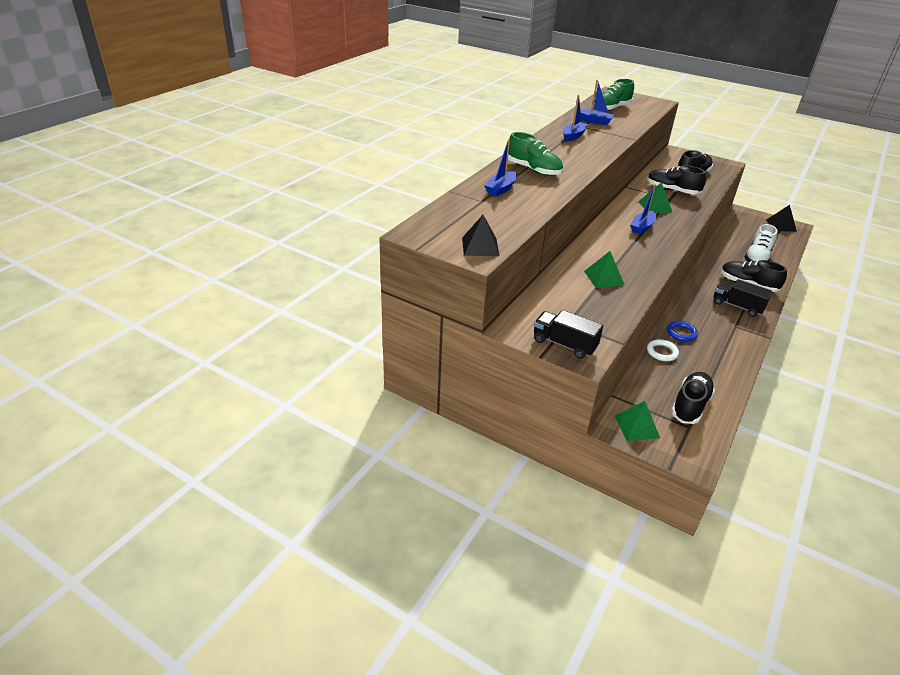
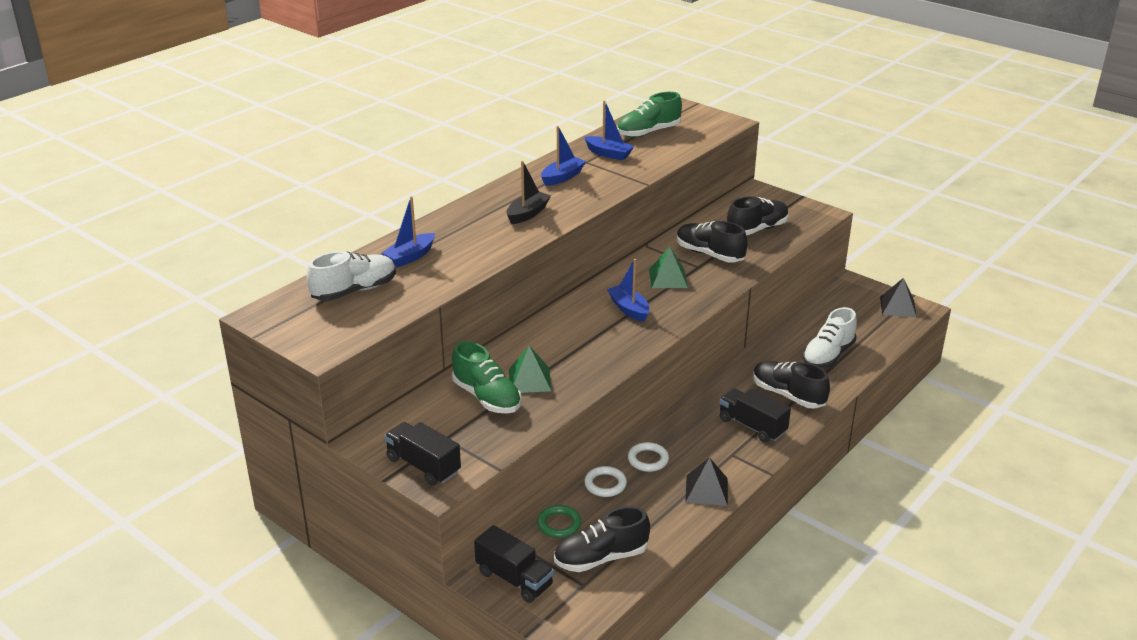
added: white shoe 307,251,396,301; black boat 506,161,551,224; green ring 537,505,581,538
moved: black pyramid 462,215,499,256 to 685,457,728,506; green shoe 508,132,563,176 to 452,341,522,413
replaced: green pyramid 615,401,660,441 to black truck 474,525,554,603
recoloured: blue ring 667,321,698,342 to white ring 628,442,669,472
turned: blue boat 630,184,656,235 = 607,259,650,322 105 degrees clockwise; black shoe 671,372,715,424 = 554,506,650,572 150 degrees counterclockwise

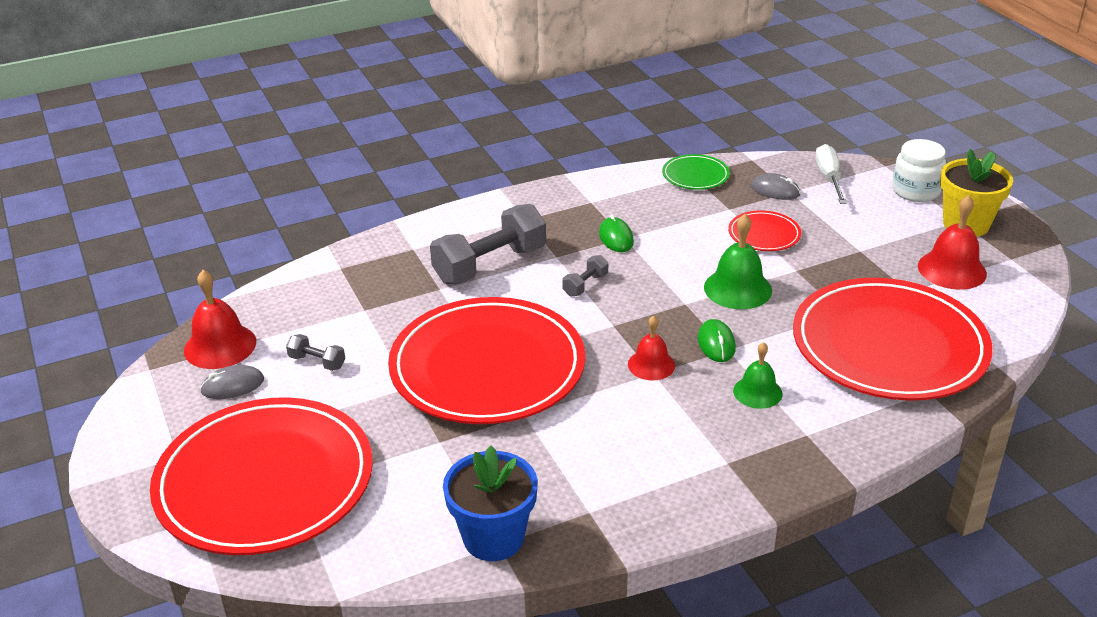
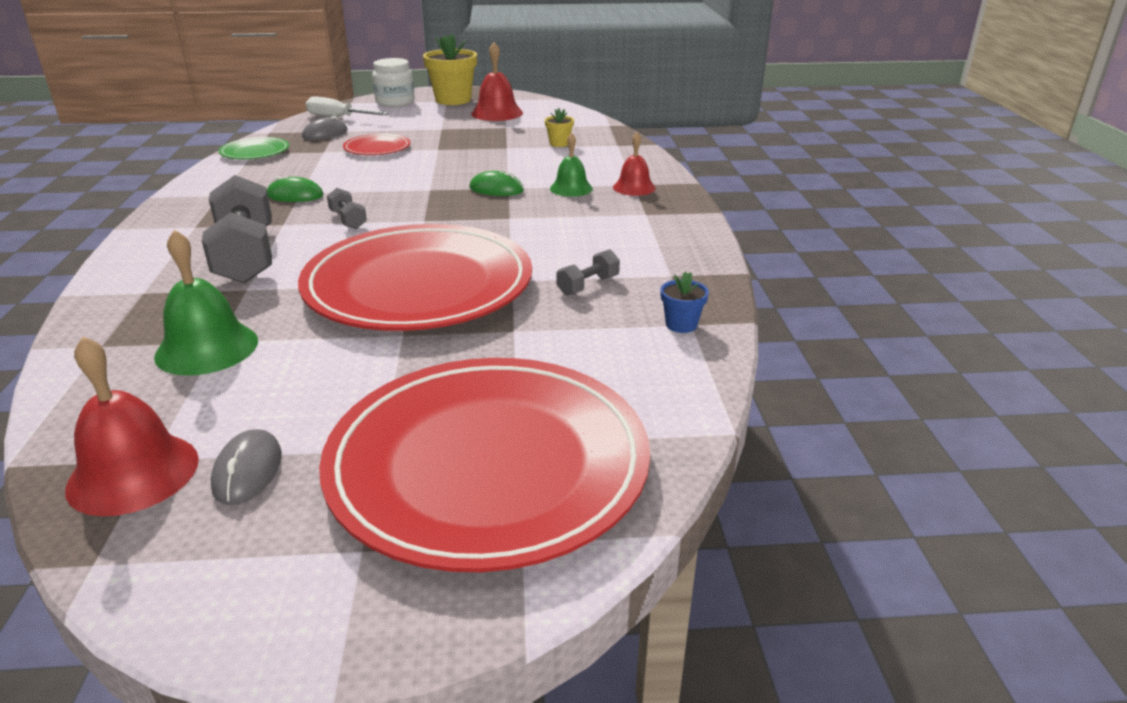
moved: grey dumbbell 286,334,345,371 to 556,249,620,296; red bell 628,316,675,380 to 613,132,656,196; green bell 704,214,772,309 to 154,230,258,376
replaced: red plate 793,278,993,401 to yellow flower pot 545,108,574,147
resized: blue flower pot 443,446,538,561 = 660,272,709,333 x0.47

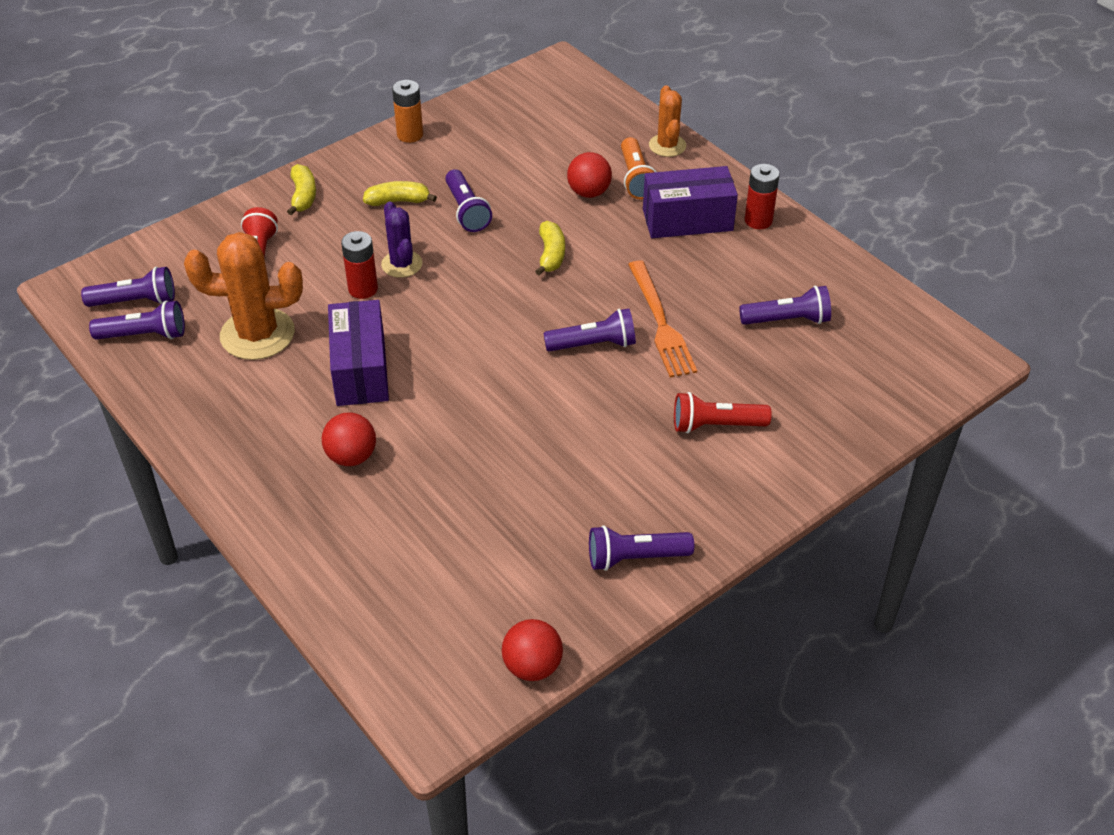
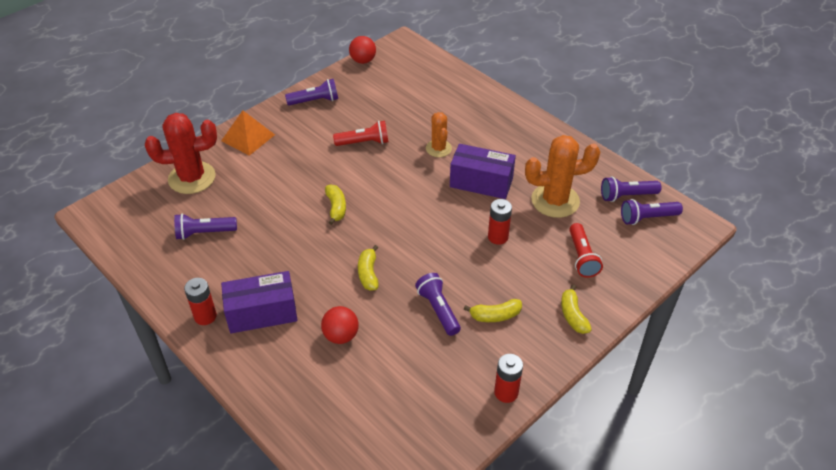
removed: red ball 322,412,376,466; purple cactus 381,201,422,278; orange flashlight 621,137,656,199; orange fork 628,260,697,378
added: red cactus 145,113,217,194; orange pyramid 221,110,275,156
moved: orange cactus 649,85,686,157 to 426,112,452,157; red flashlight 674,392,772,433 to 333,121,388,146
replaced: purple flashlight 544,308,636,352 to yellow banana 325,185,346,225
recoloured: orange battery 392,80,423,143 to red battery 494,354,523,403
turned: purple box 328,300,389,406 = 450,144,516,199 60 degrees counterclockwise

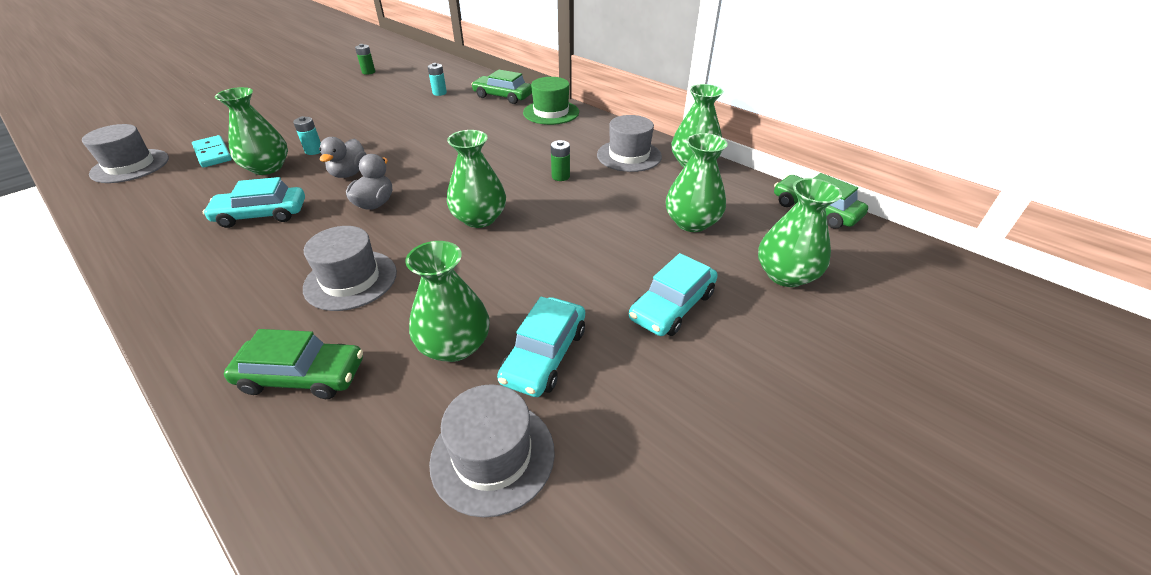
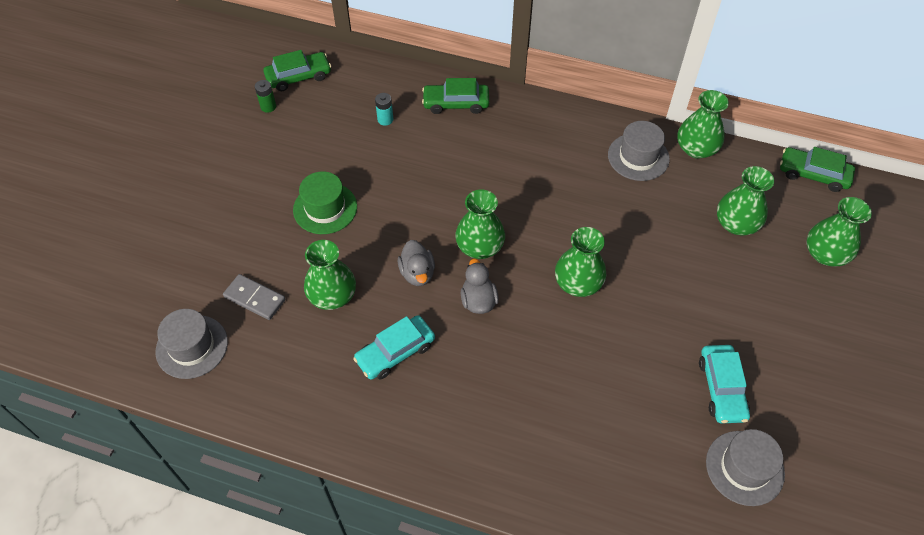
removed: turquoise battery 293,116,321,155; grey hat 303,226,397,311; green battery 551,140,570,181; turquoise car 629,253,718,336
moved: green car 224,329,363,399 to 263,50,331,91; green vase 405,241,490,362 to 455,189,505,259; green hat 523,77,579,125 to 293,171,357,234
recoloured: turquoise domino 192,135,232,167 to grey domino 223,274,285,320

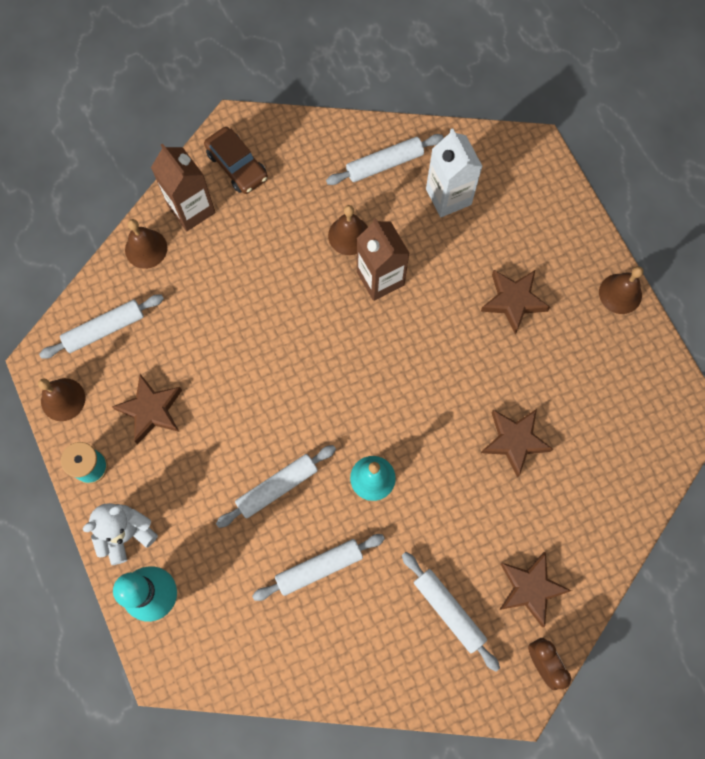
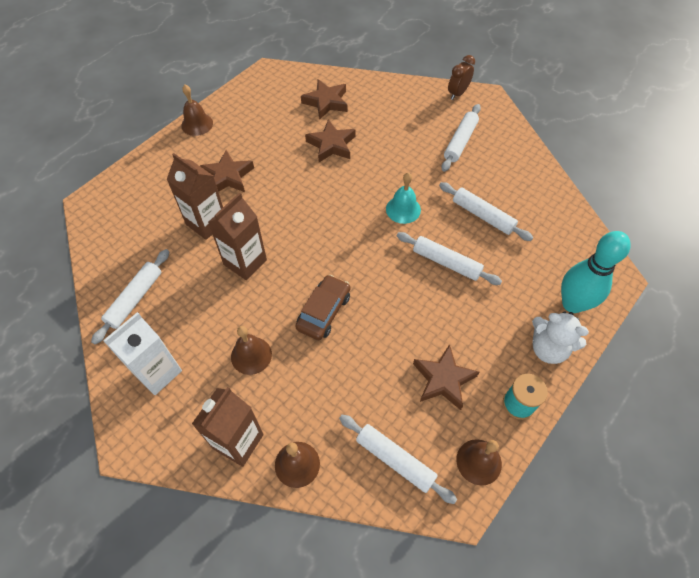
added: brown carton 166,153,223,240
moved: brown car 204,127,268,194 to 295,275,350,340; brown bell 328,205,368,255 to 231,326,272,375; white carton 426,128,483,217 to 103,312,182,395; brown star 499,552,572,627 to 301,79,348,120
turned: white rolling pin 326,134,444,185 = 91,249,169,344 75 degrees clockwise

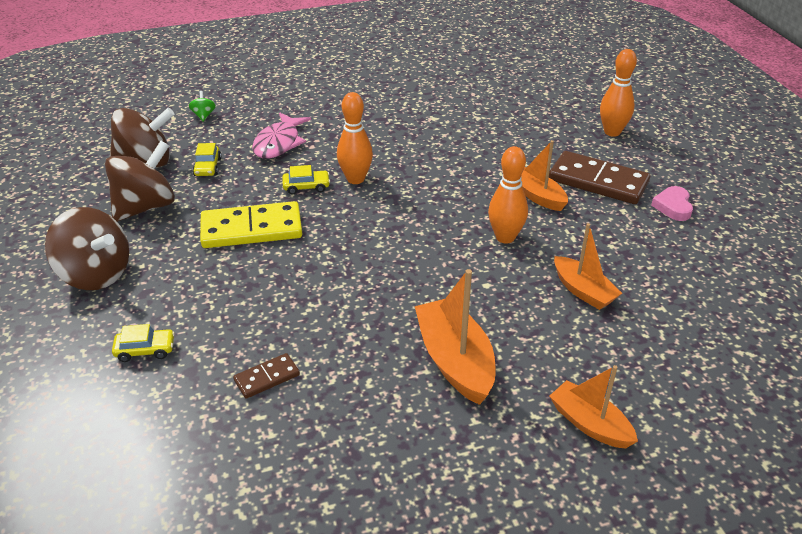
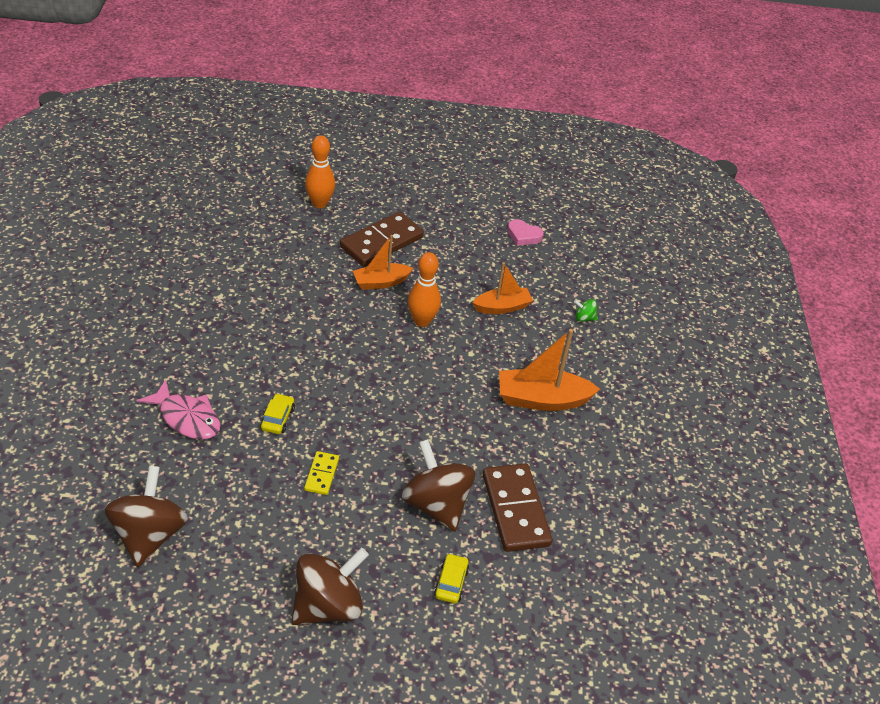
removed: yellow car 193,143,221,176; orange bowling pin 337,92,373,184; orange boat 549,365,638,448
moved: brown spinning top 105,141,175,222 to 402,439,475,531; green spinning top 189,91,216,122 to 574,299,598,322; pink heart 651,186,693,221 to 507,219,544,246
resized: yellow domino 200,201,302,248 = 304,451,339,495 x0.50; brown domino 233,353,300,399 = 483,464,552,552 x2.00

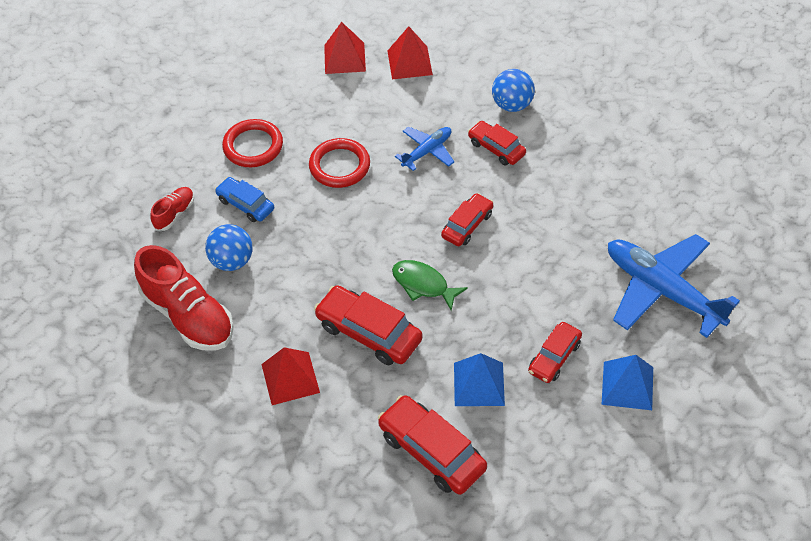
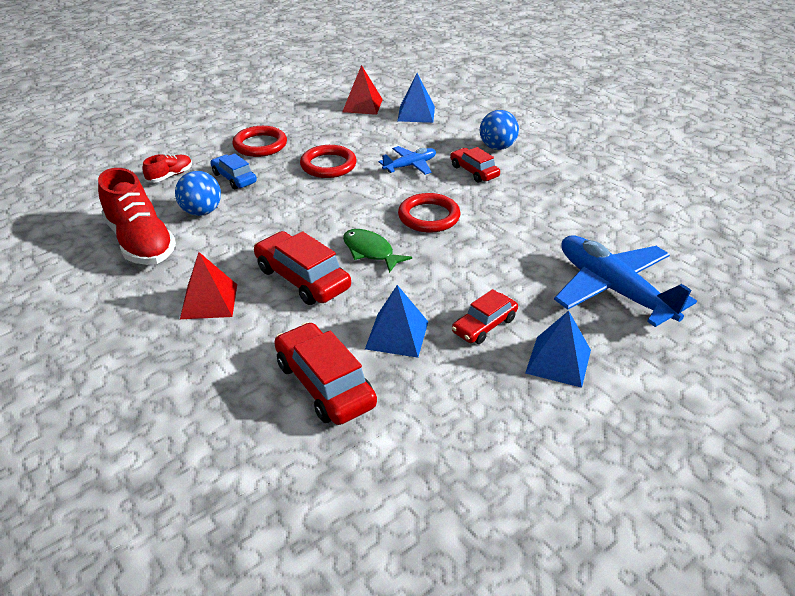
replaced: red car 441,193,493,246 to red ring 398,193,460,233
recoloured: red pyramid 388,26,433,79 to blue pyramid 397,73,435,123

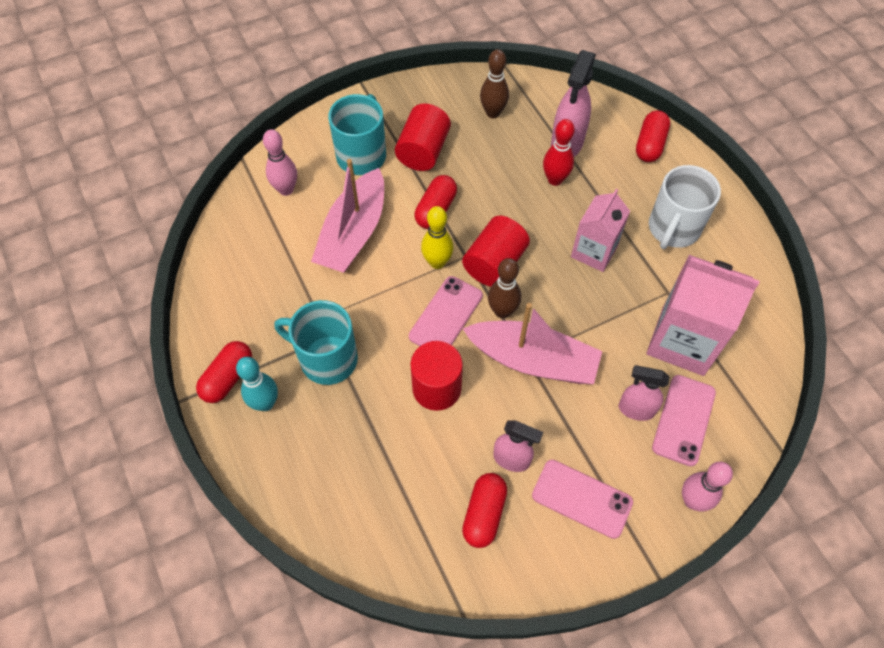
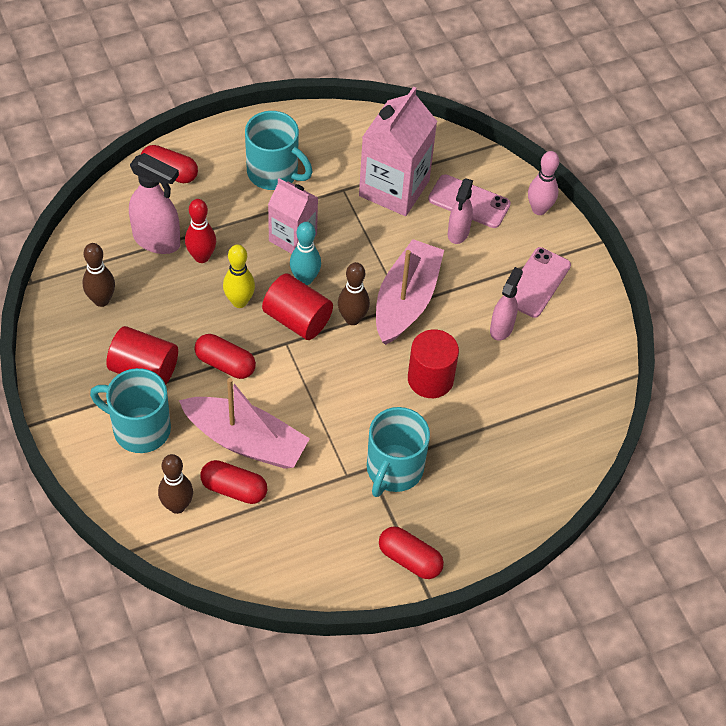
removed: pink phone 409,276,483,346
moved: turquoise bowling pin 236,357,278,411 to 290,222,321,285; yellow bowling pin 421,206,453,269 to 223,244,255,308; red capsule 462,473,507,548 to 200,460,267,504
recoloured: pink bowling pin 263,129,297,196 to brown bowling pin 158,454,193,514; white mug 649,165,721,249 to turquoise mug 245,111,312,190

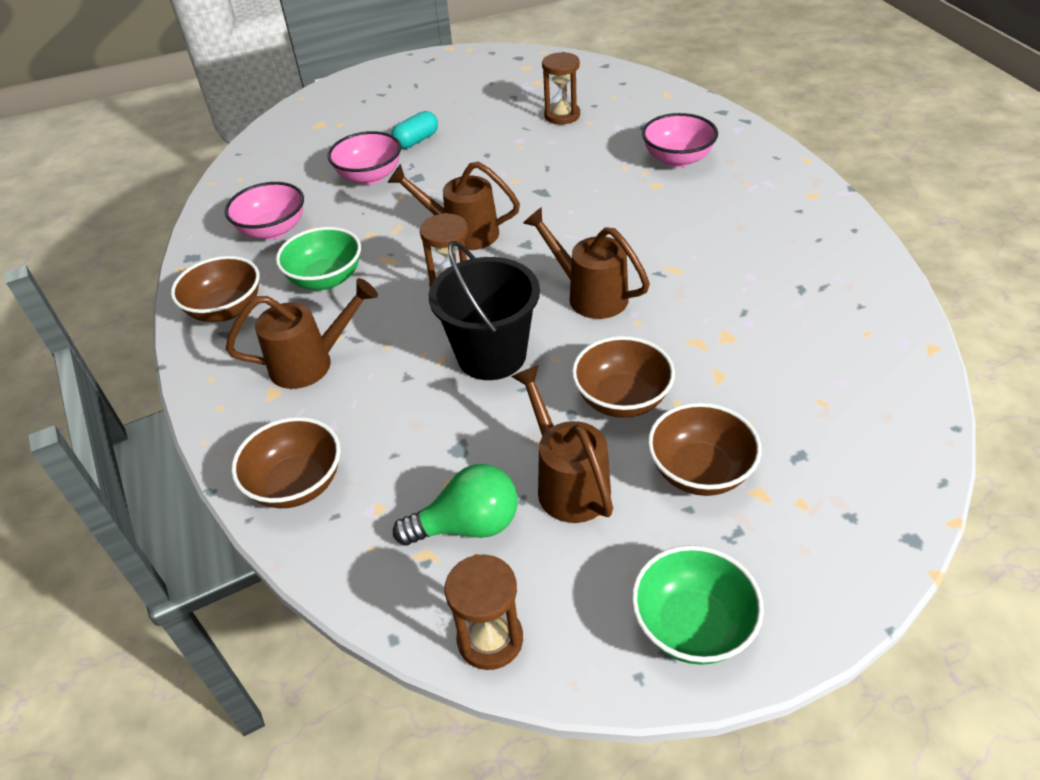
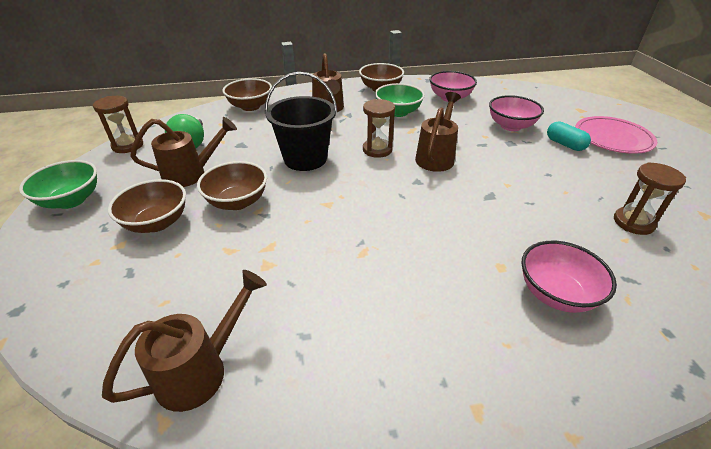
added: pink plate 575,116,657,154
moved: brown watering can 523,207,650,319 to 102,270,267,412

